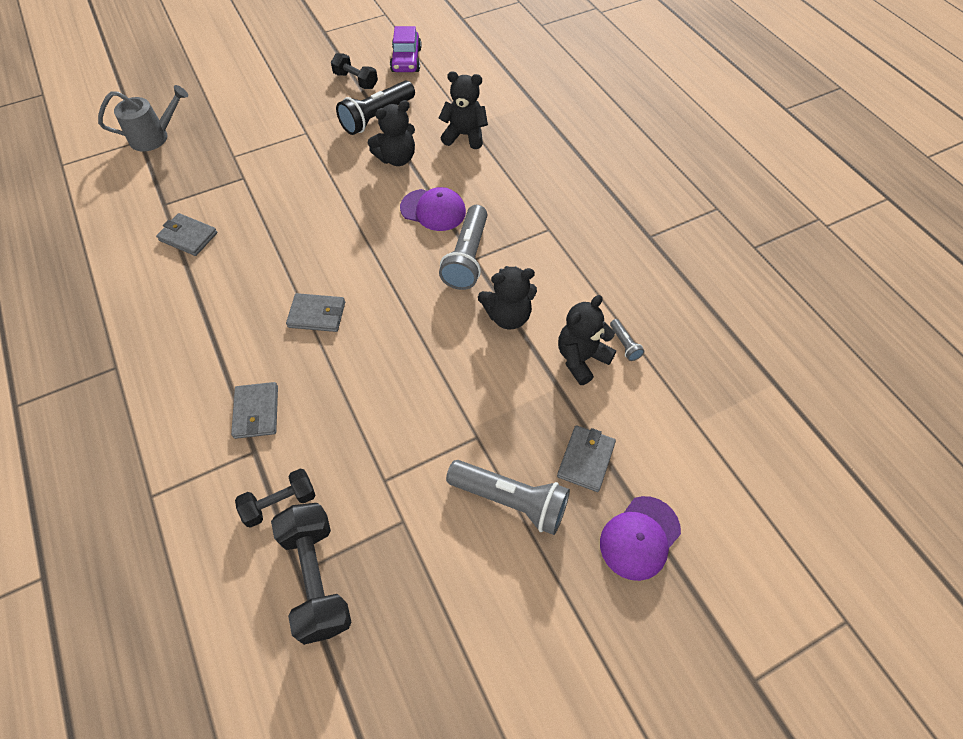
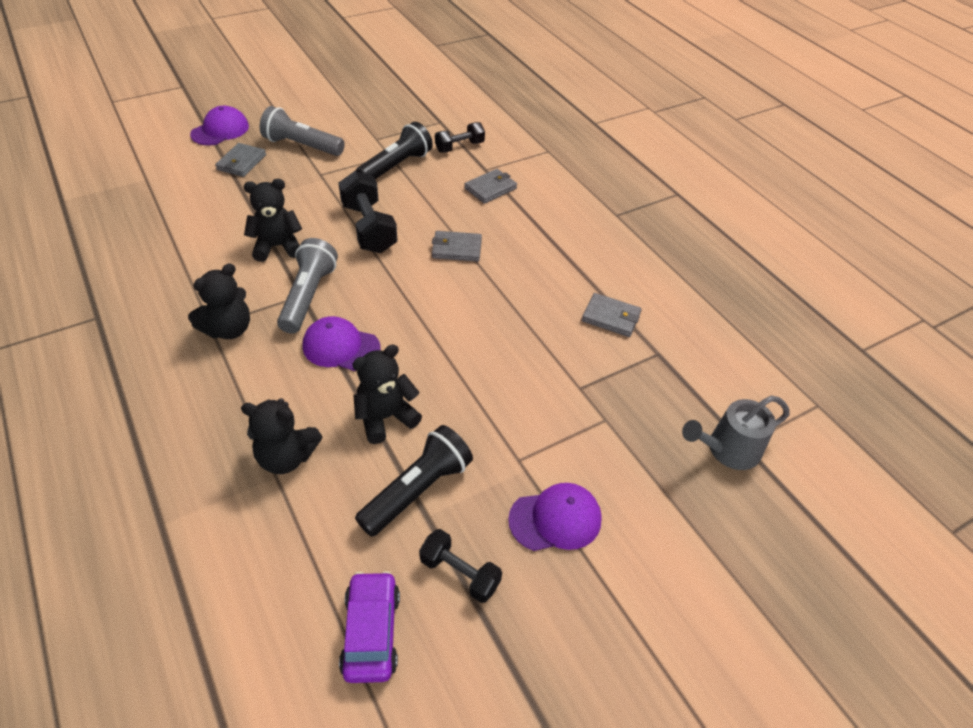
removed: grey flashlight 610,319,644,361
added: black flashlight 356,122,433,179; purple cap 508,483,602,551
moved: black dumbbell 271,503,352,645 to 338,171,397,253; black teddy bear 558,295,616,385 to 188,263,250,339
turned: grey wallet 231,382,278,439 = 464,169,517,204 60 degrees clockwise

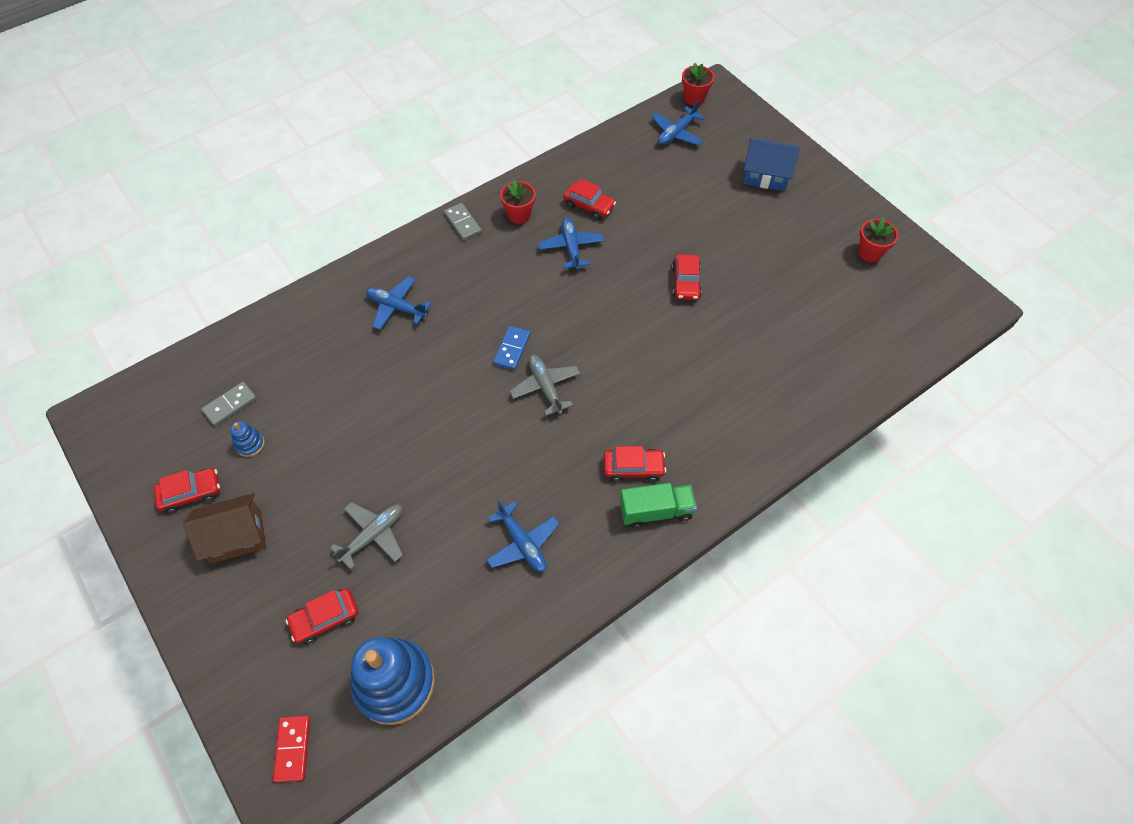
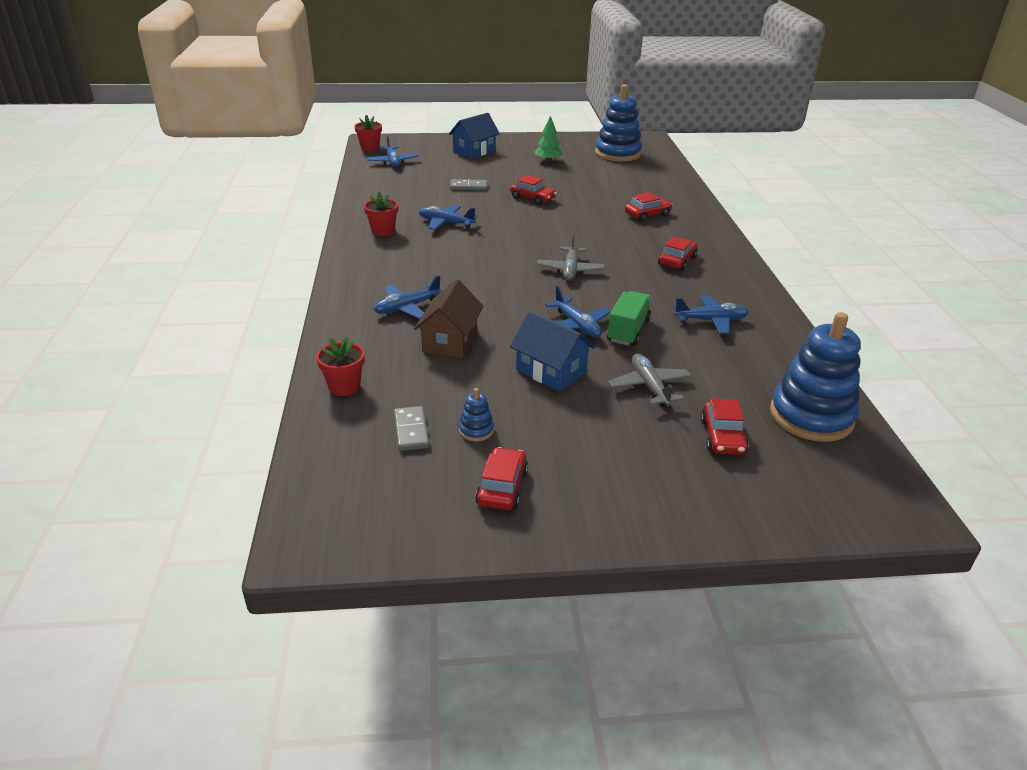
removed: red domino 273,716,310,782; blue domino 493,326,531,370
added: blue house 510,311,595,392; green tree 535,116,563,162; blue plane 545,286,611,337; blue stacking toy 595,84,642,162
moved: brown house 183,493,266,564 to 414,279,484,358; grey domino 444,203,482,240 to 450,179,487,191; red car 563,179,616,220 to 625,192,672,222; green truck 620,483,697,528 to 607,291,652,346; red flower pot 858,217,898,262 to 316,336,365,396
turned: grey plane 510,355,580,416 = 537,234,605,281 90 degrees counterclockwise

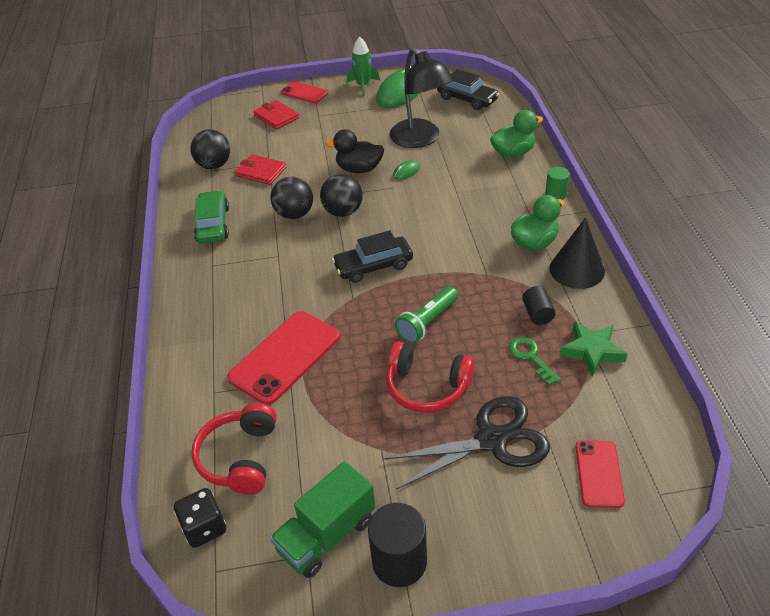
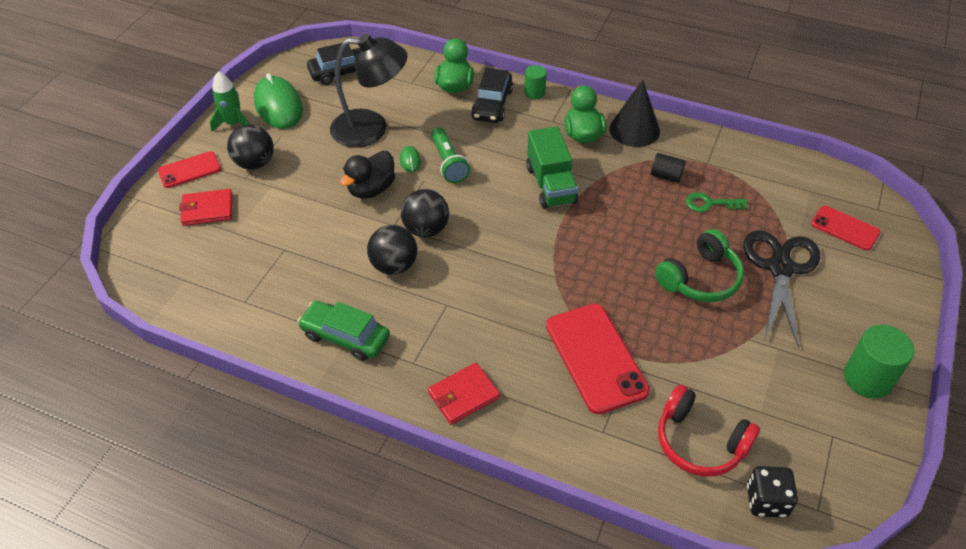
removed: green star 560,321,627,377
moved: black ball 190,129,230,169 to 227,124,274,170; red wallet 235,154,286,185 to 428,363,500,425; green truck 270,461,375,578 to 526,126,578,209; black car 332,230,413,283 to 471,68,513,123; green flashlight 395,286,458,343 to 431,127,470,183
recoloured: black cylinder 368,503,427,587 to green cylinder 844,325,915,399; red headphones 386,341,475,413 to green headphones 655,229,744,302

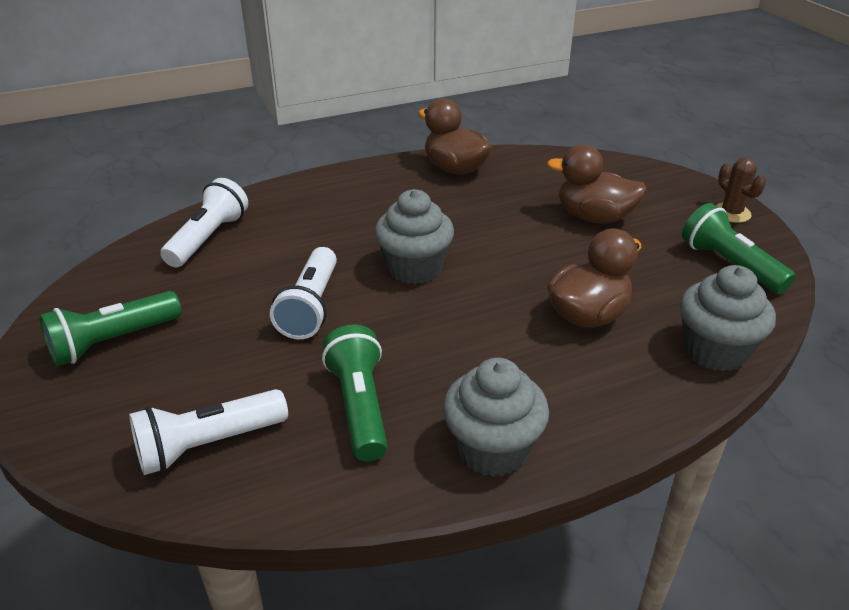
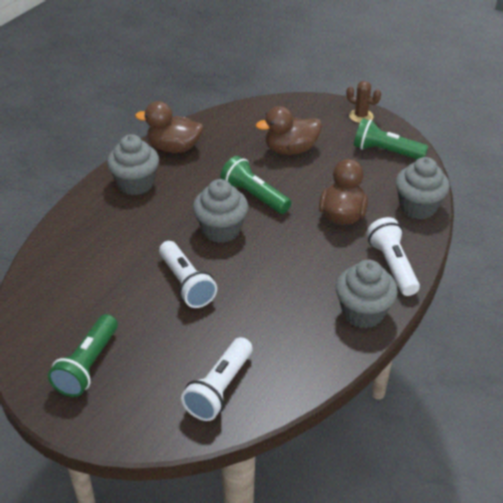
added: grey cupcake 107,134,159,195
moved: white flashlight 160,178,248,267 to 367,217,420,296; green flashlight 322,324,388,462 to 220,156,291,214

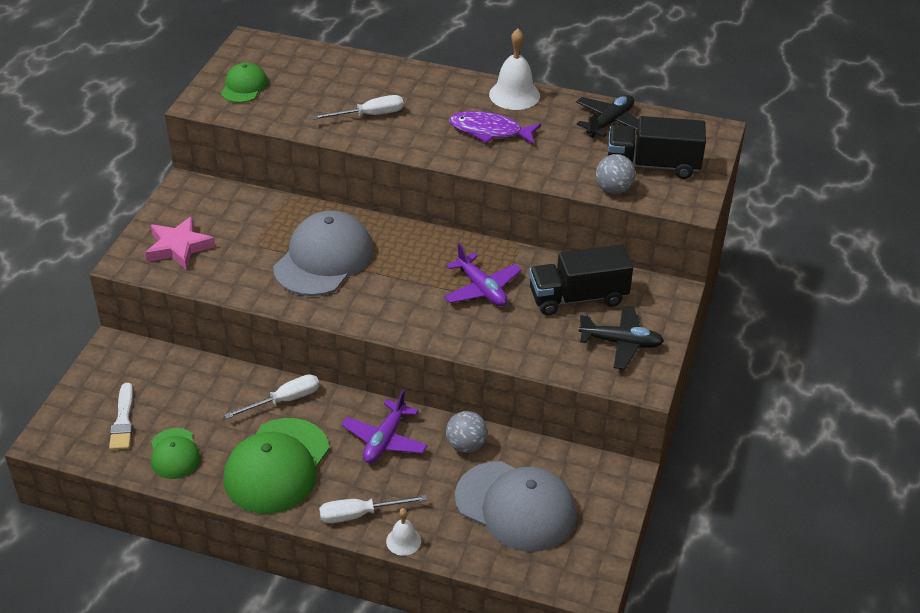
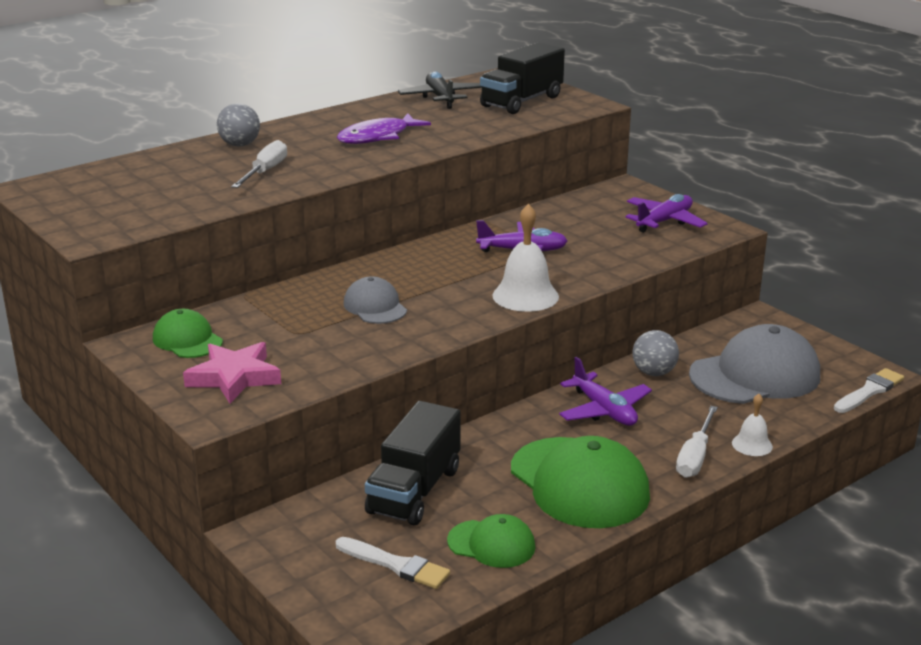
removed: white screwdriver 224,375,319,419
added: white brush 834,368,904,413
moved: green cap 221,63,268,103 to 153,309,223,358; white bell 489,29,540,110 to 492,204,559,312; black truck 529,244,633,315 to 365,401,461,525; grey ball 596,154,636,194 to 217,103,260,146
recoloured: black plane 578,305,664,370 to purple plane 625,194,708,233
resized: grey cap 273,210,373,296 = 344,276,407,324 x0.54

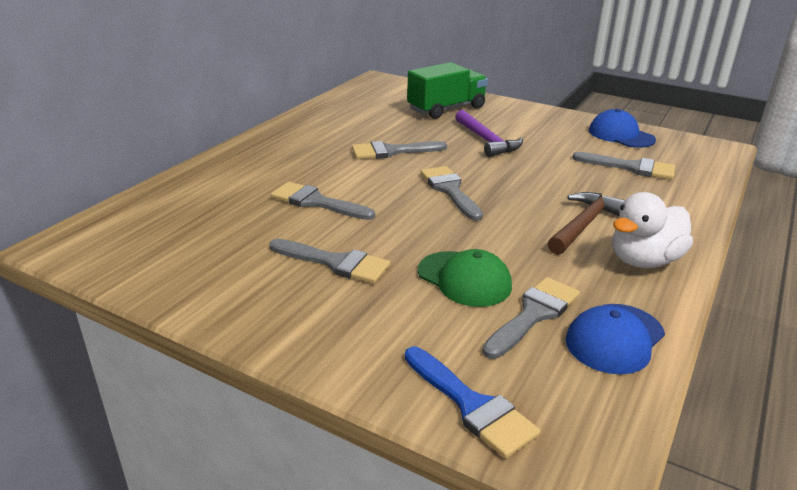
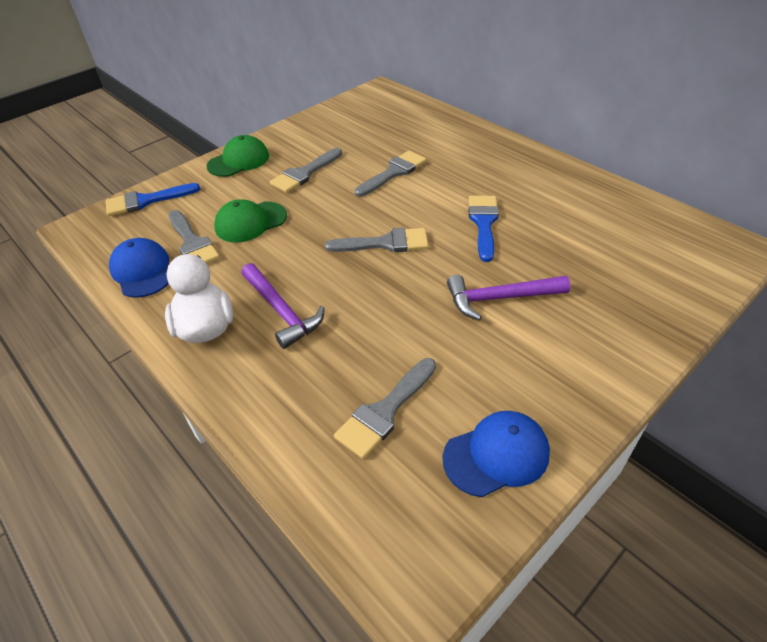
removed: green truck 407,62,488,119
added: green cap 206,135,269,177
recoloured: grey brush 352,141,447,159 to blue brush 469,196,499,262; brown hammer 547,192,625,255 to purple hammer 241,263,325,349

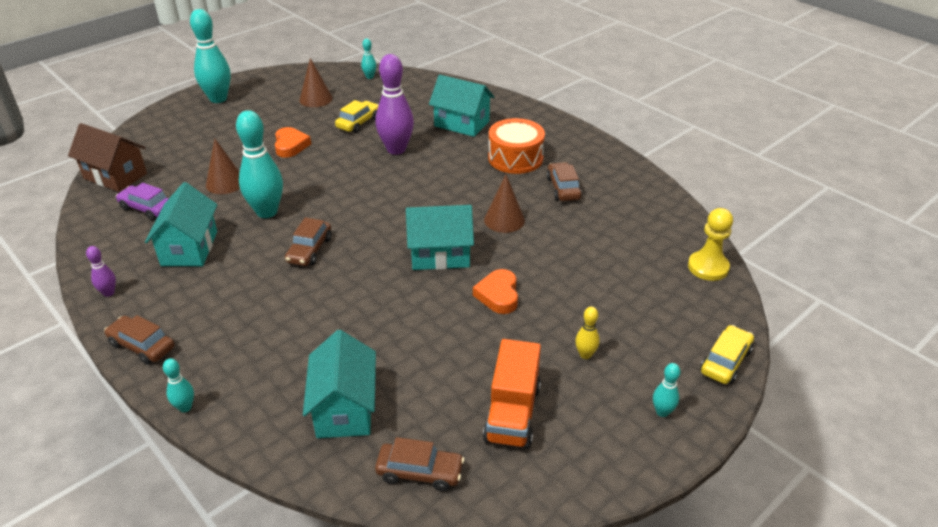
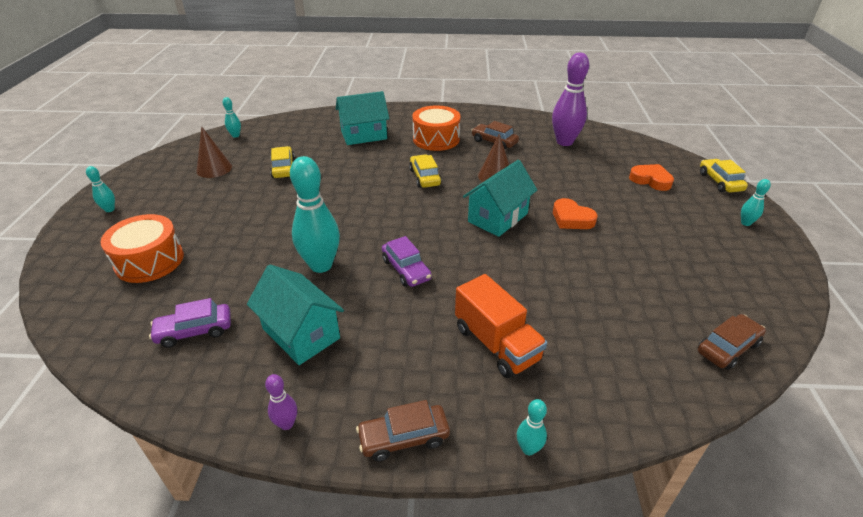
removed: brown house 68,123,147,192; brown cone 206,139,240,194; turquoise house 303,330,376,438; yellow bowling pin 575,307,600,359; yellow pawn 688,208,733,281
added: orange drum 100,214,184,283; yellow car 409,154,442,188
moved: orange heart 275,127,311,158 to 629,164,674,191; purple bowling pin 375,54,414,155 to 552,52,589,146; orange truck 483,339,541,449 to 455,274,547,378
recoloured: brown car 285,218,331,266 to purple car 382,236,432,287
resized: turquoise bowling pin 190,9,231,103 = 86,166,115,212 x0.46

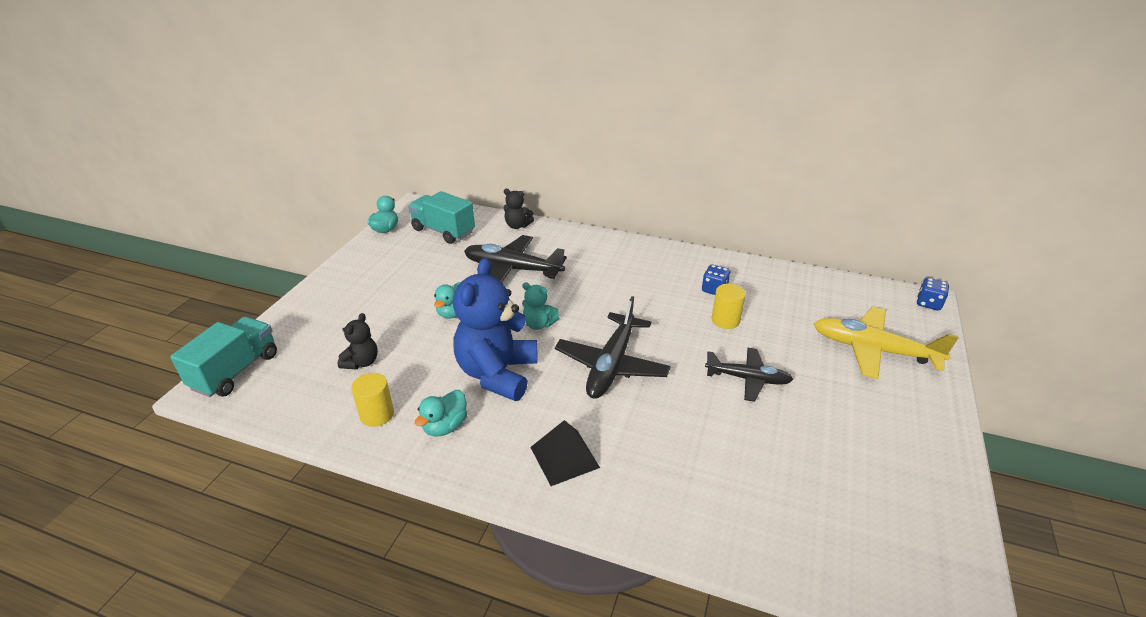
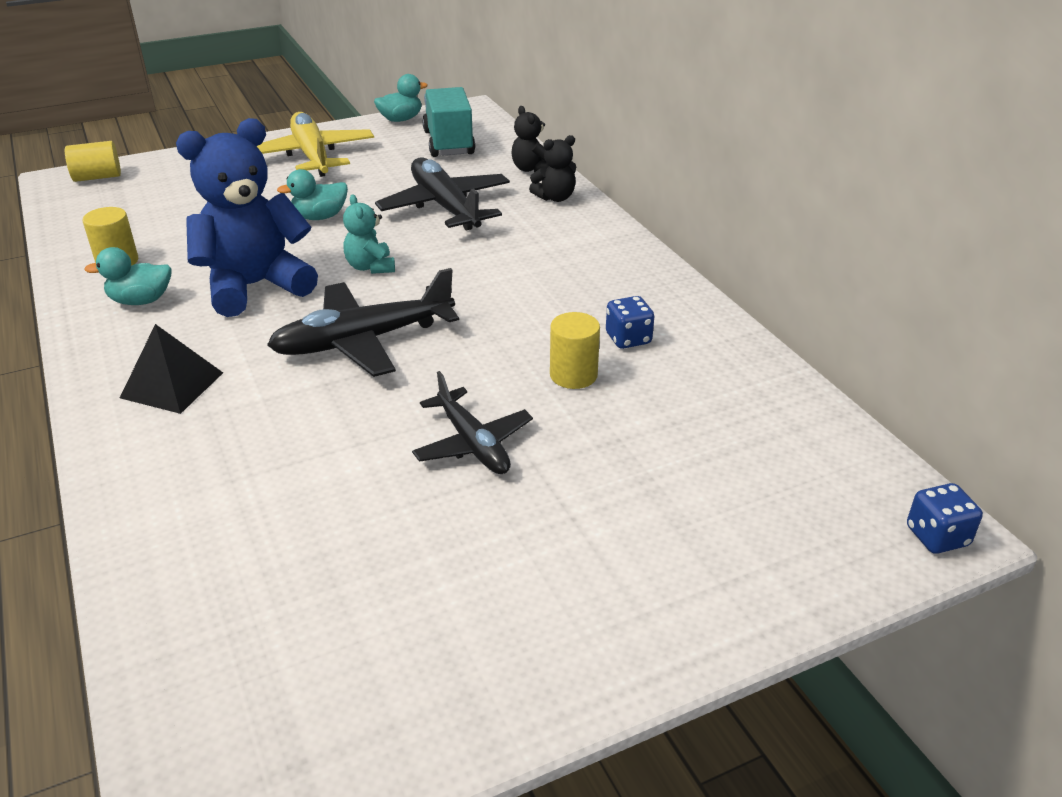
moved: black teddy bear 338,313,378,369 to 529,135,576,202; yellow plane 814,307,959,379 to 257,112,374,177
replaced: turquoise truck 170,317,277,397 to yellow cylinder 65,141,121,182

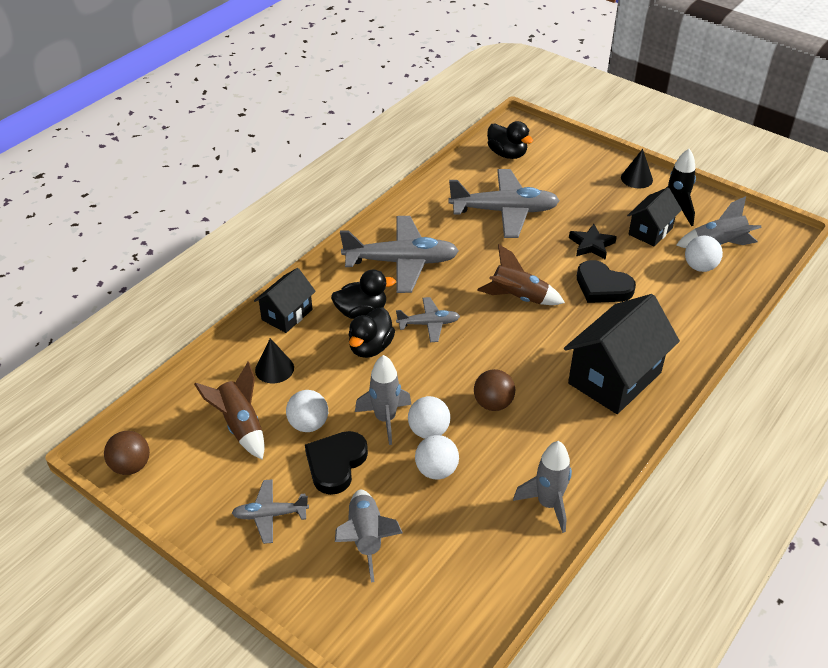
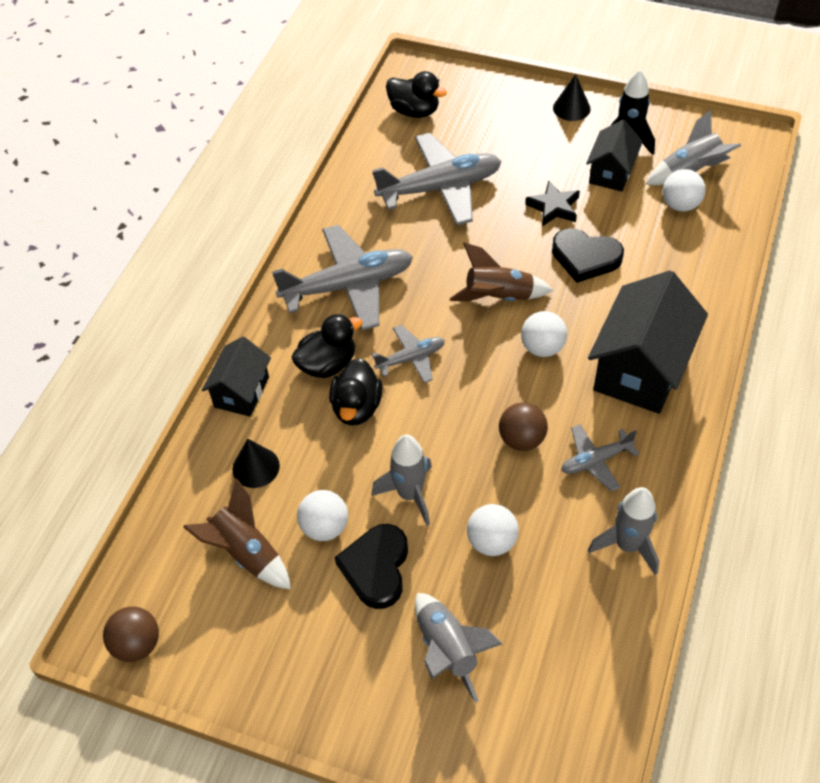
moved: grey plane 232,479,309,544 to 561,424,639,492; white ball 408,396,450,438 to 521,311,567,357

